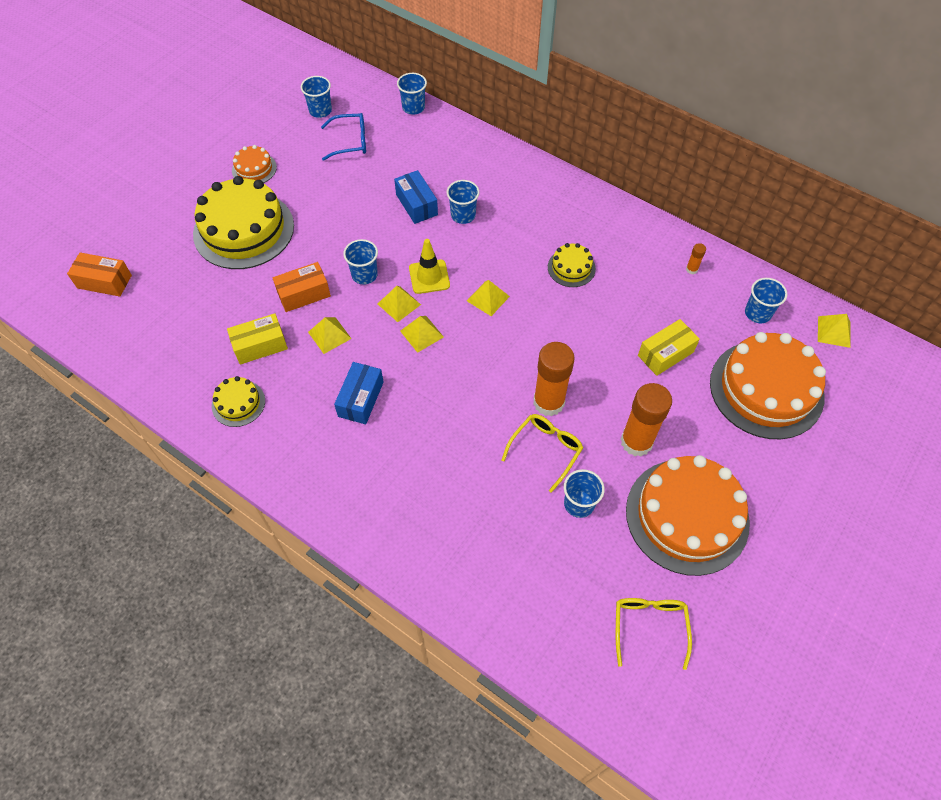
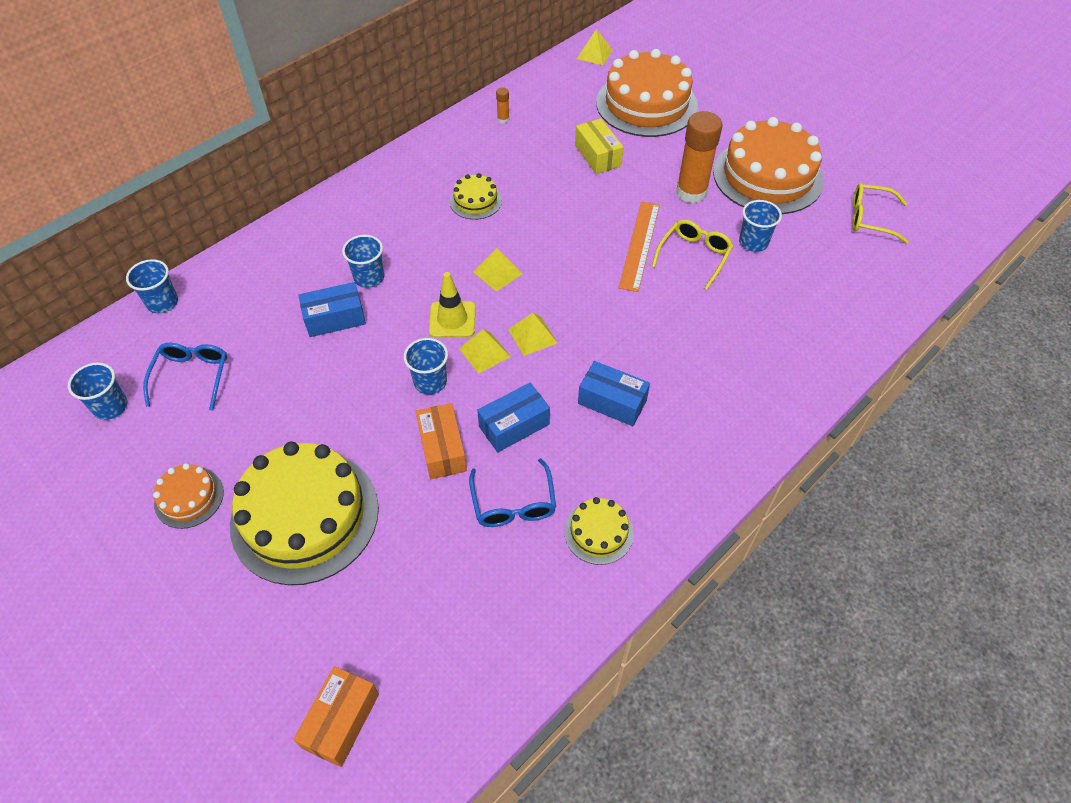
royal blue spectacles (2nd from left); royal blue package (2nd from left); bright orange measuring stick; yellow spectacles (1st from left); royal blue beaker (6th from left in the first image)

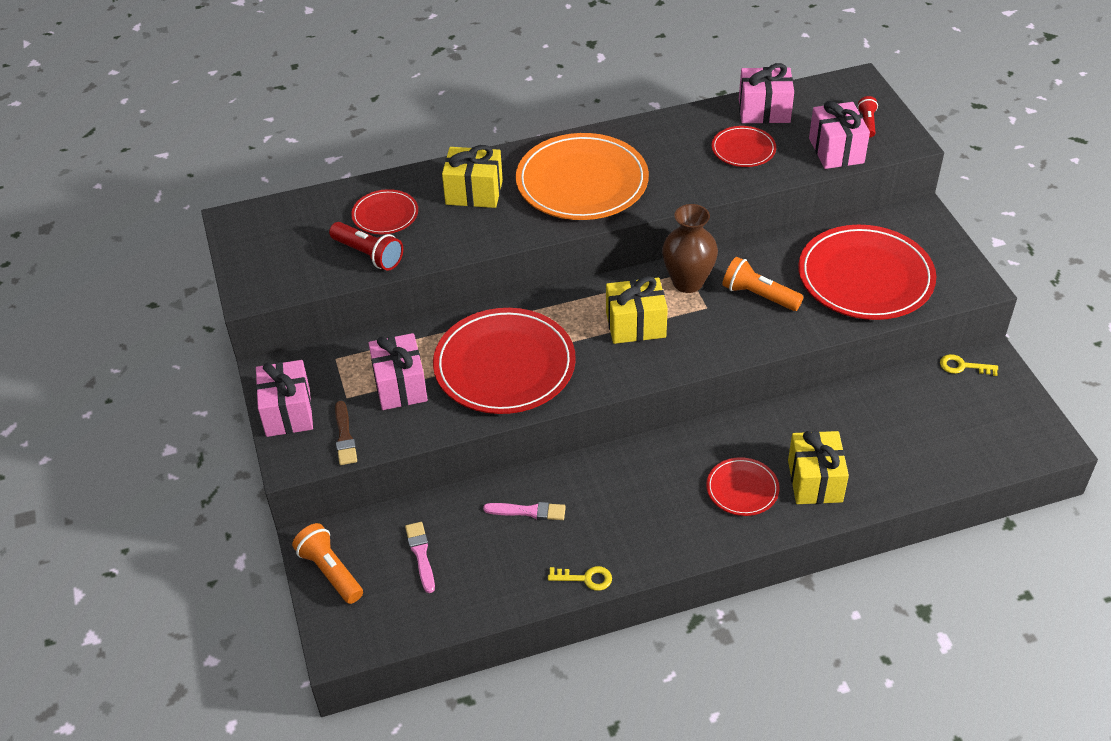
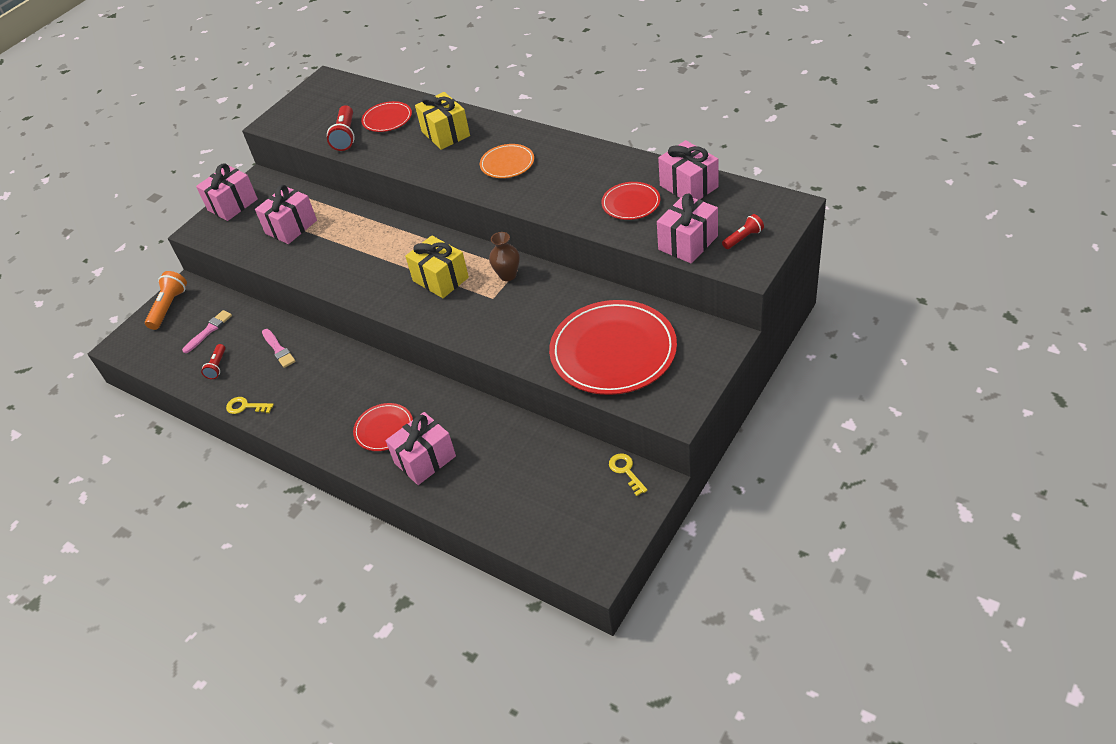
scarlet pocket torch (1st from left); yellow latchkey (1st from left); pink gift (3rd from left); bright orange flat dish; brown vase; brown paintbrush; scarlet flat dish (2nd from left in the first image); bright orange pocket torch (2nd from left in the first image)

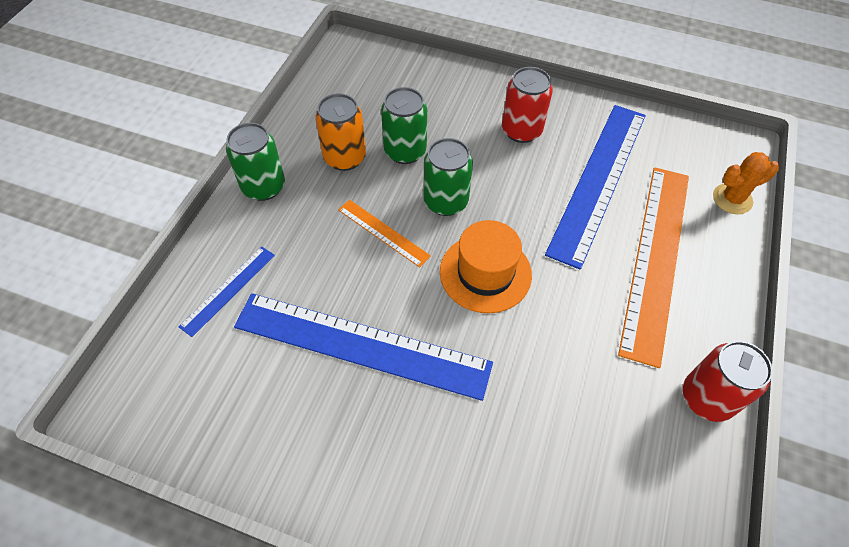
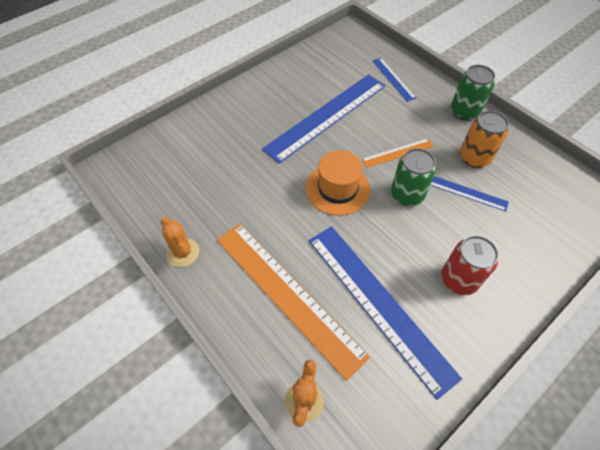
bright orange cactus (1st from left); royal blue measuring stick (4th from left)

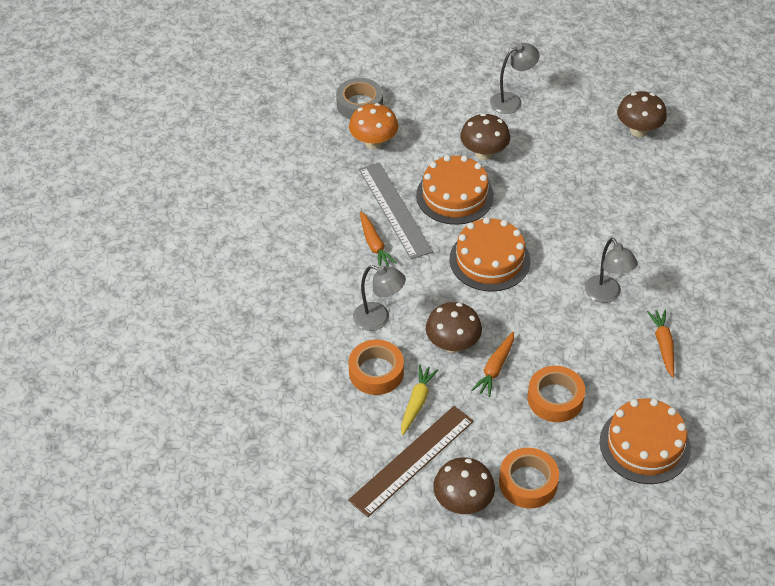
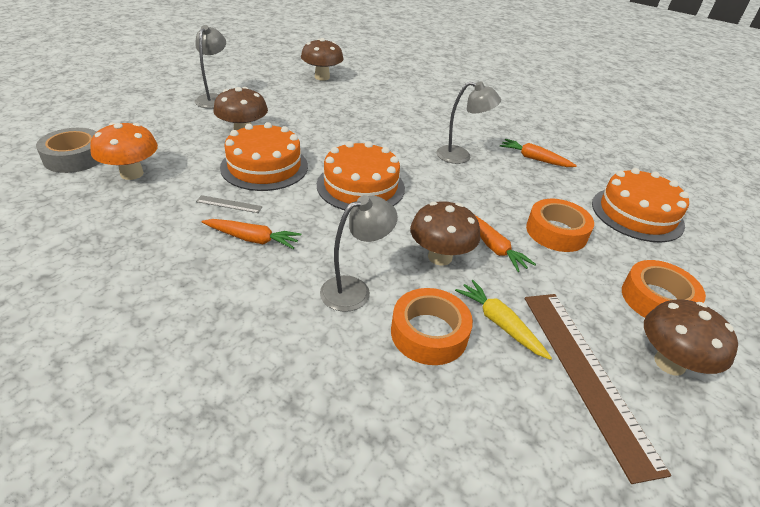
gray measuring stick

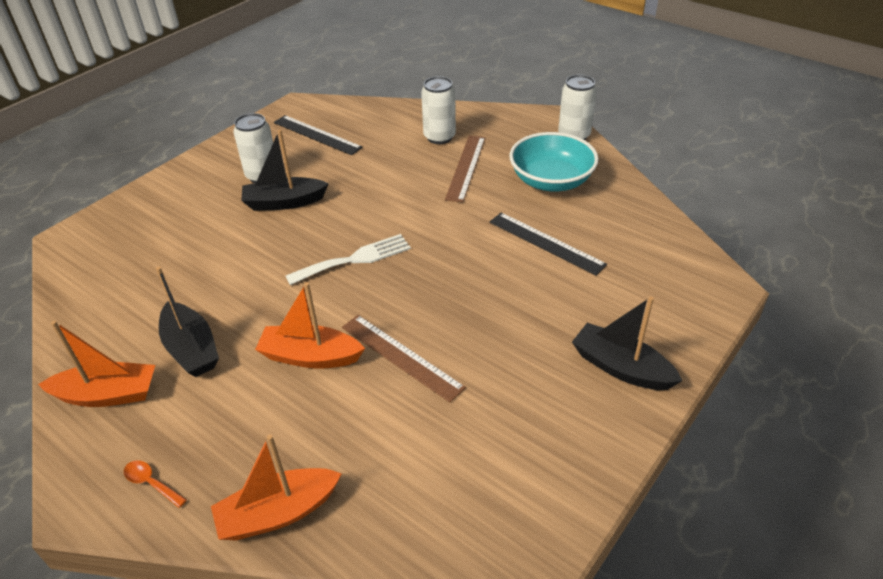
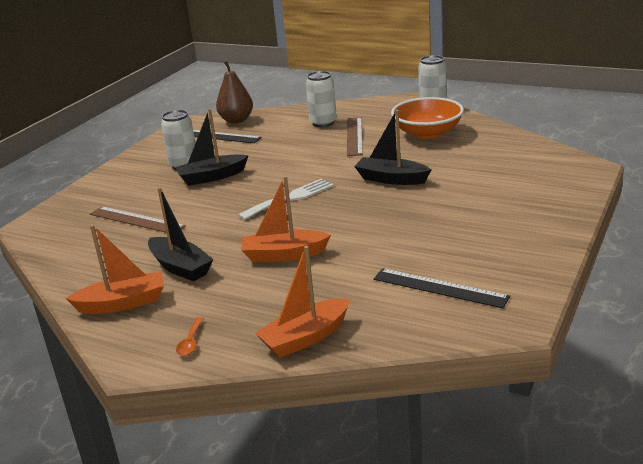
brown measuring stick (1st from left); bright orange spoon; brown toy pear; black sailboat (3rd from left); black measuring stick (2nd from left); bright orange serving bowl

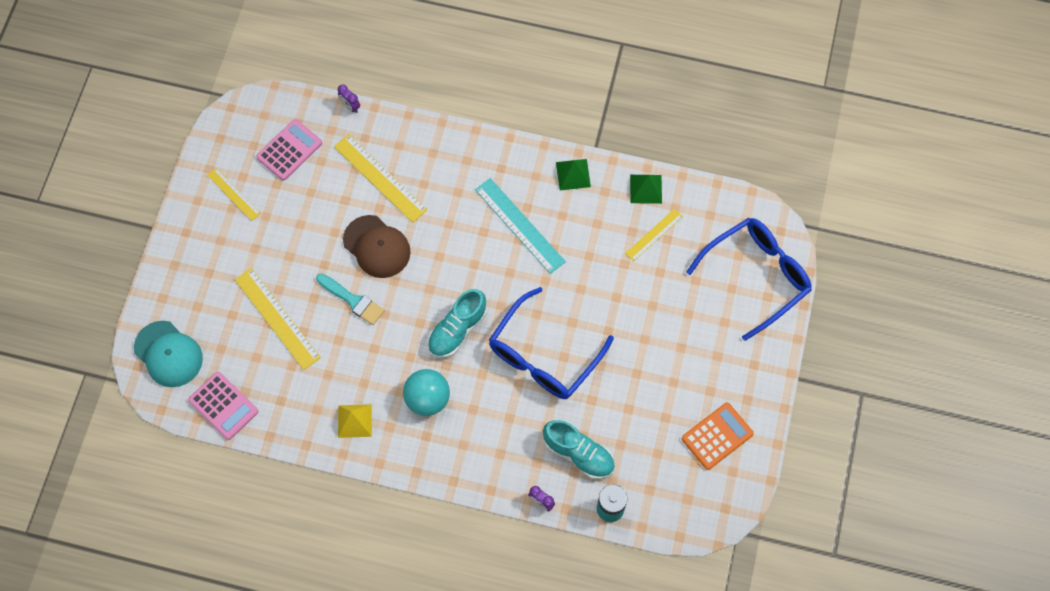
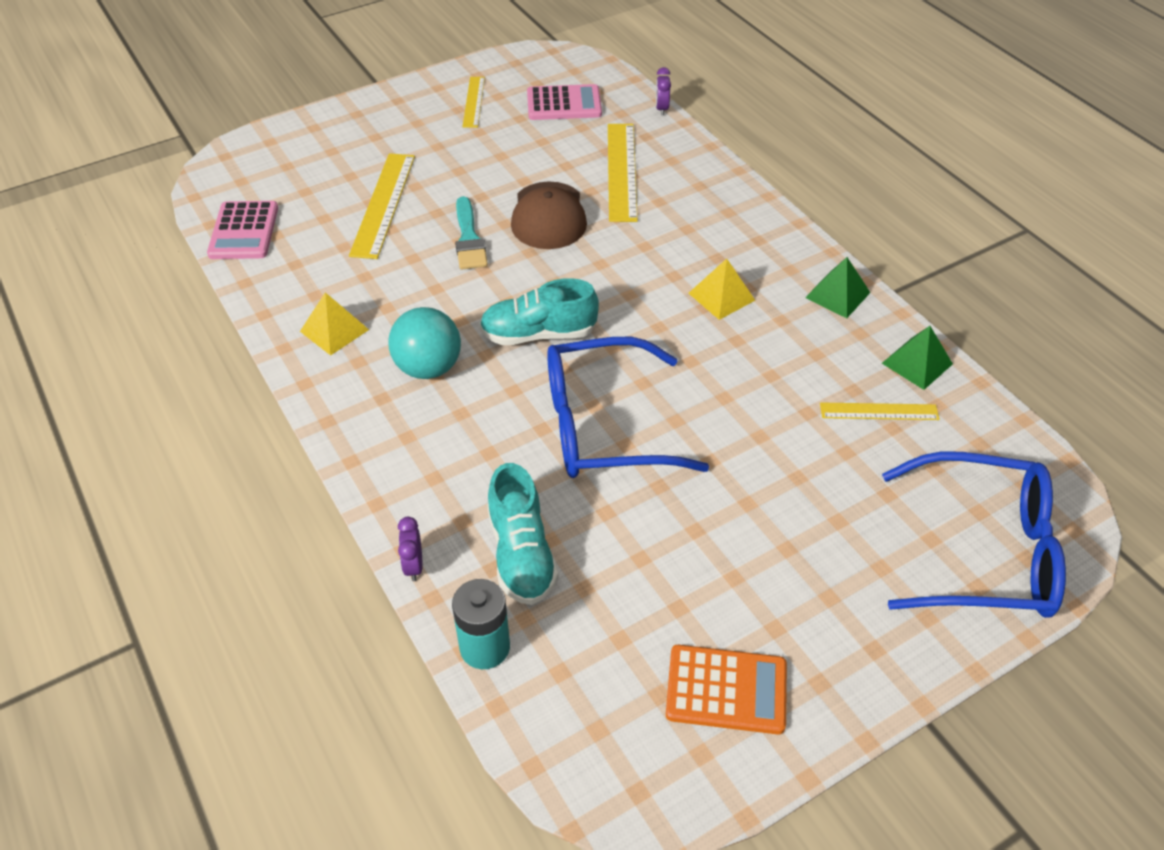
yellow solid pyramid (2nd from left); aqua baseball cap

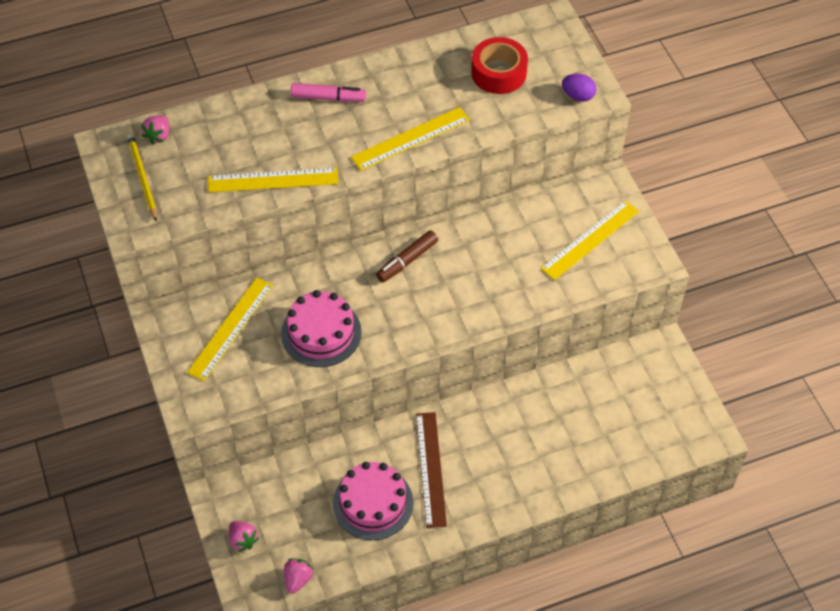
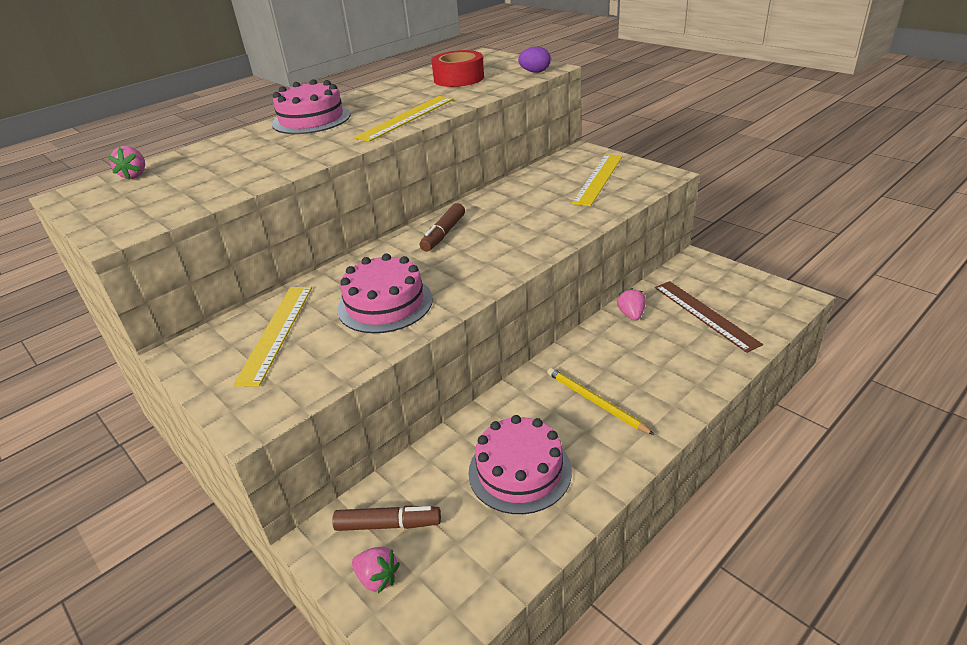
pink layer cake (1st from left); brown marker pen (1st from left); yellow lead pencil; pink toy strawberry (3rd from left); brown measuring stick; yellow measuring stick (2nd from left in the first image)

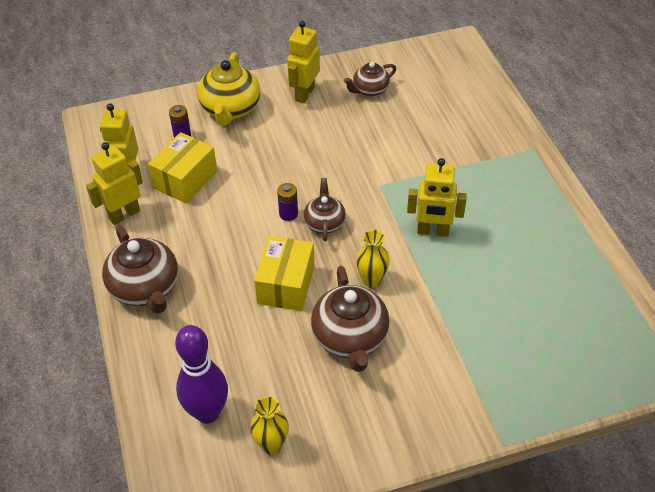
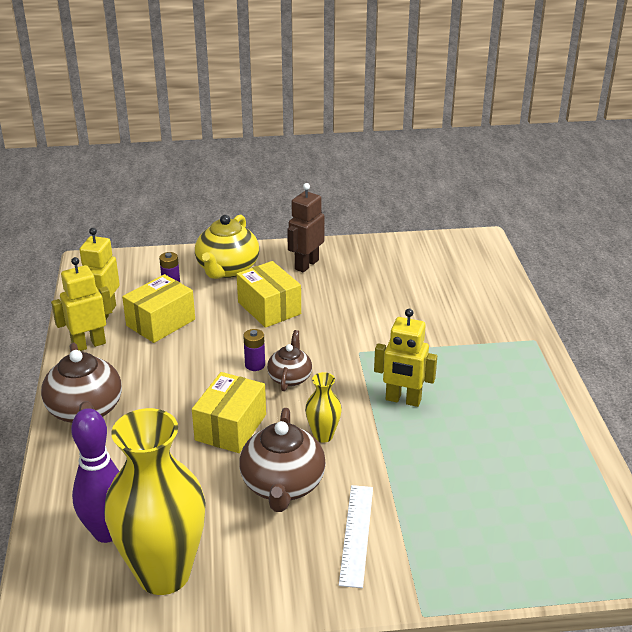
yellow vase (1st from left); yellow package (3rd from left); brown toy robot; pure white measuring stick; brown tea pot (4th from left in the first image)

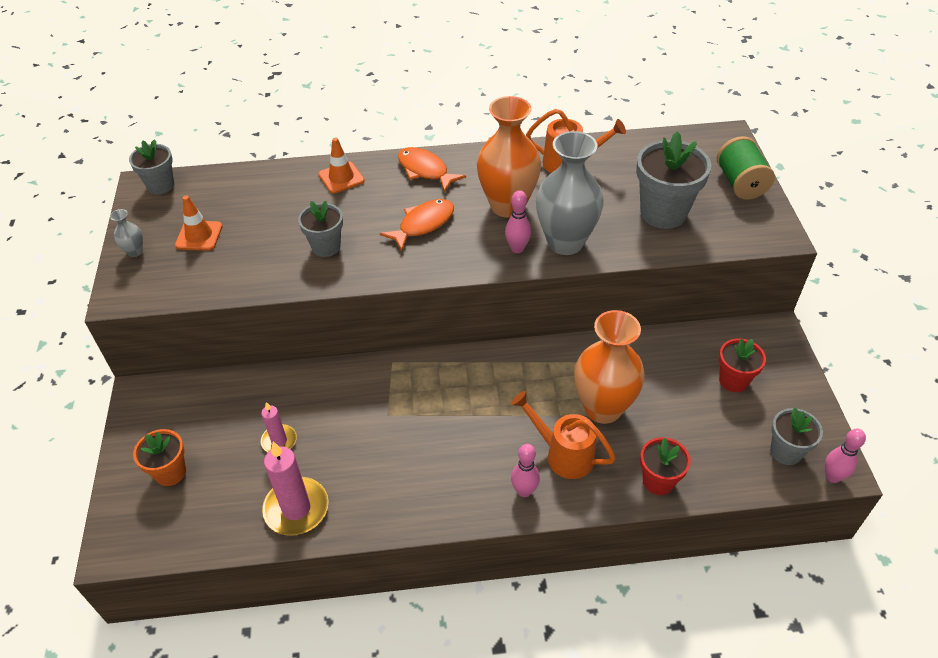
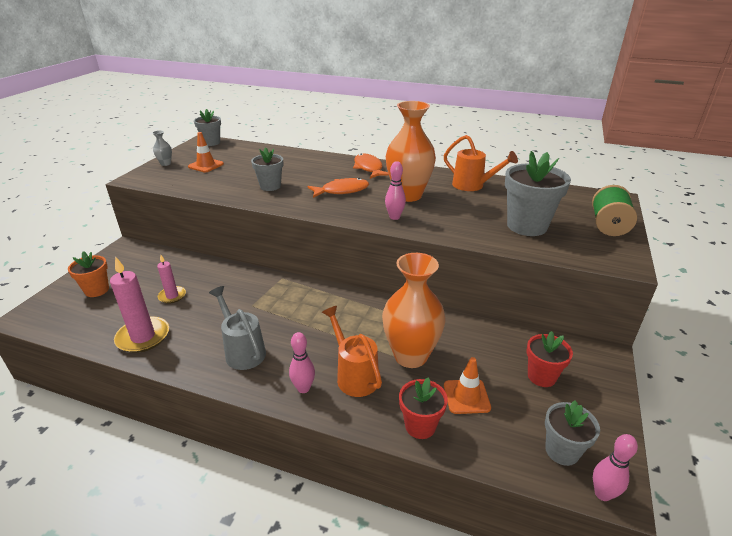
gray watering can; bright orange traffic cone (2nd from left); gray vase (2nd from left in the first image)

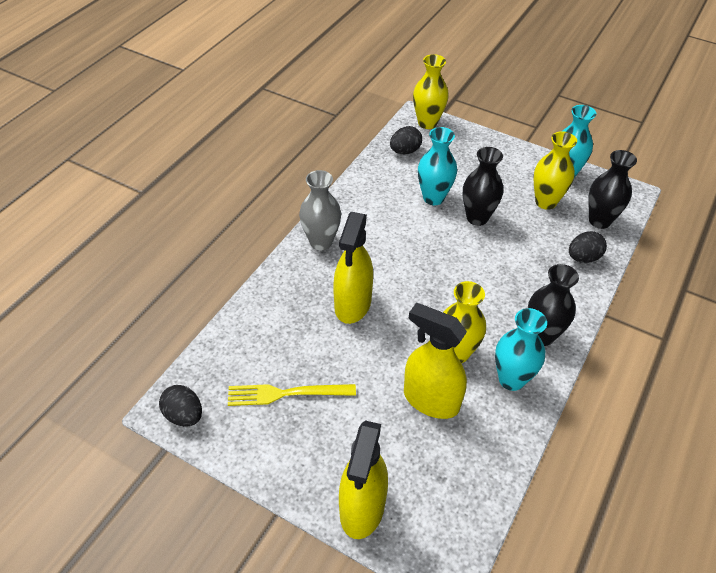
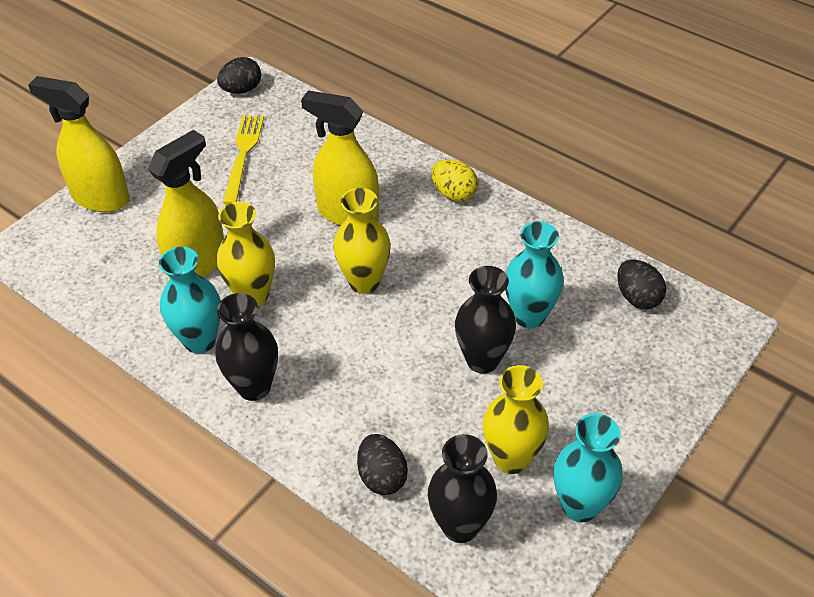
yellow vase (2nd from left); yellow egg

